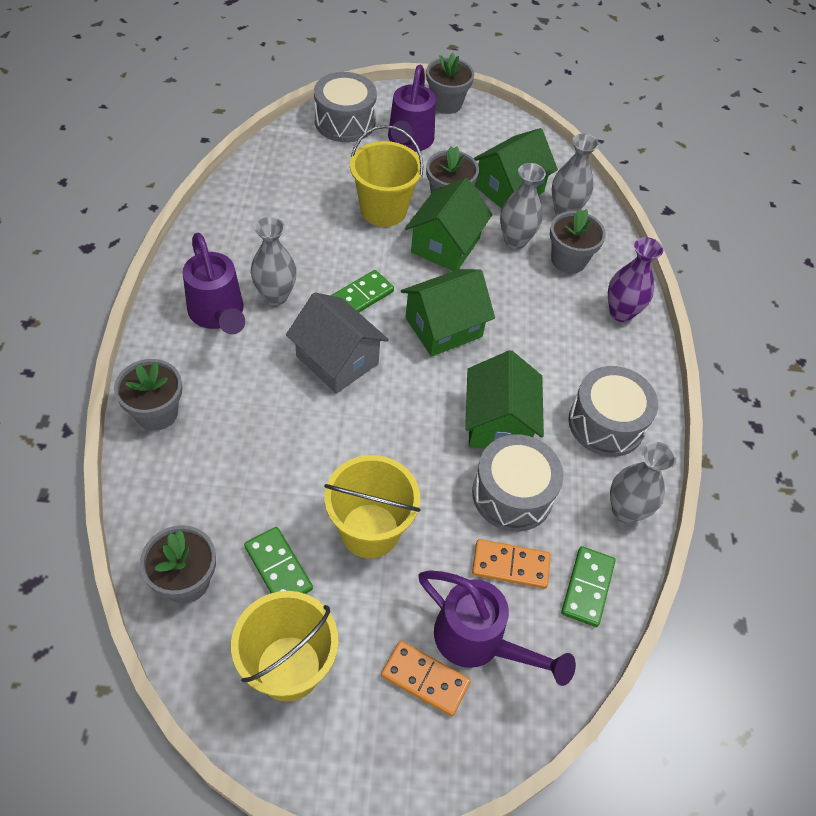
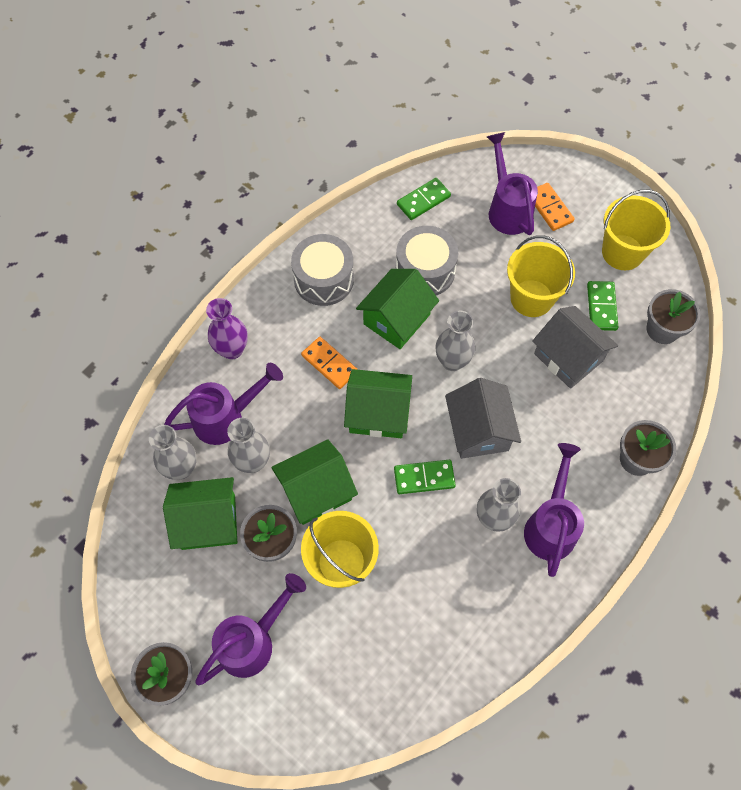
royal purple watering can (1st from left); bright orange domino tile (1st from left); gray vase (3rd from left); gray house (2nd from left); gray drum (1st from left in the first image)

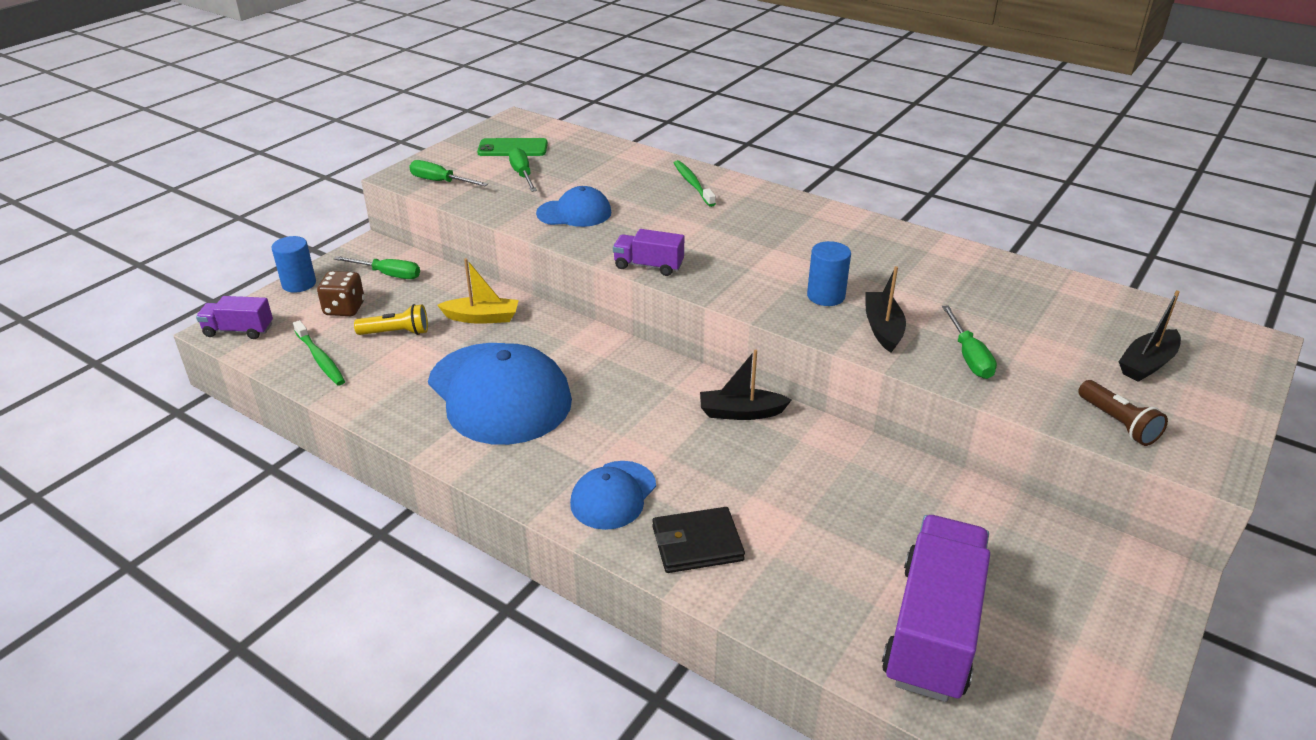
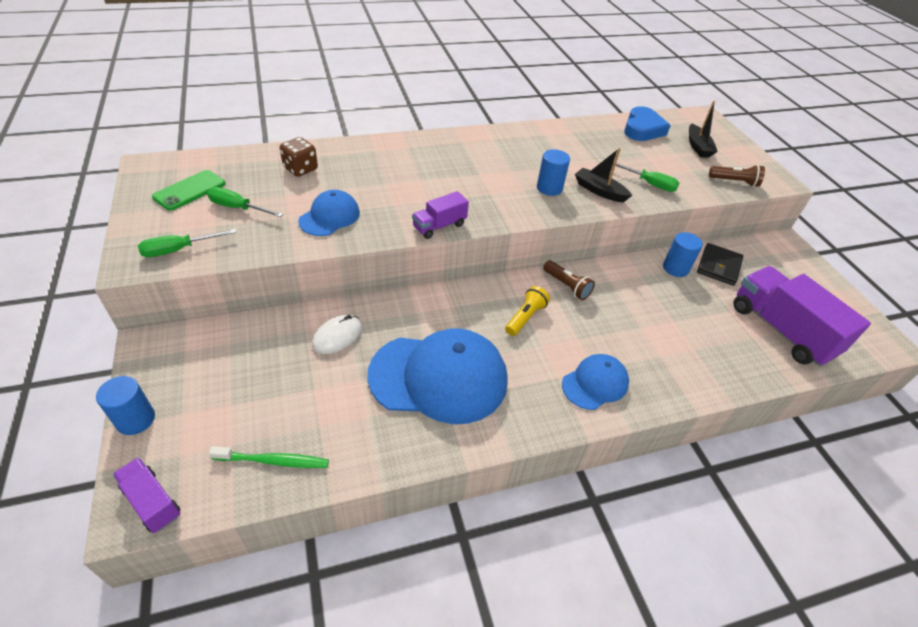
royal purple toy truck (1st from left); brown game die; pure white PC mouse; yellow pocket torch; brown pocket torch (1st from left); royal blue baseball cap (3rd from left); royal blue heart shape; royal blue cylinder shape (3rd from left); black billfold; leaf-green flat screwdriver (1st from left in the first image); leaf-green dental brush (2nd from left in the first image)

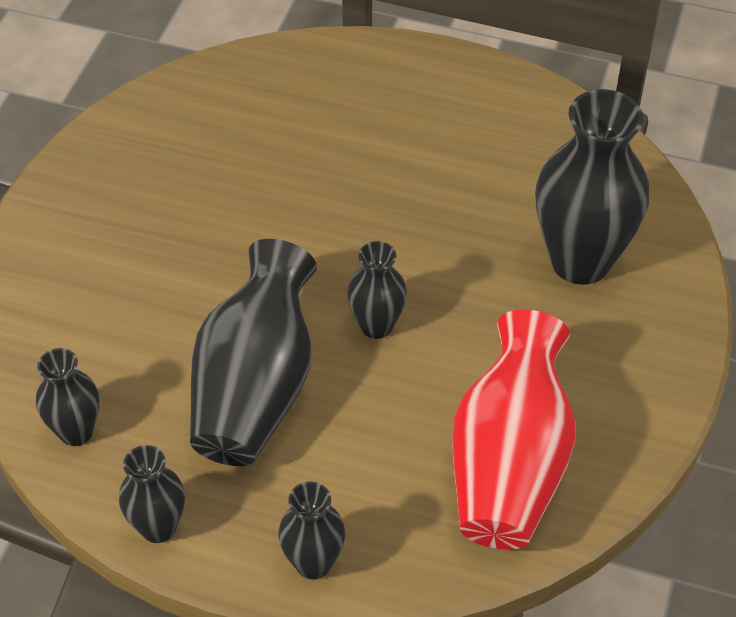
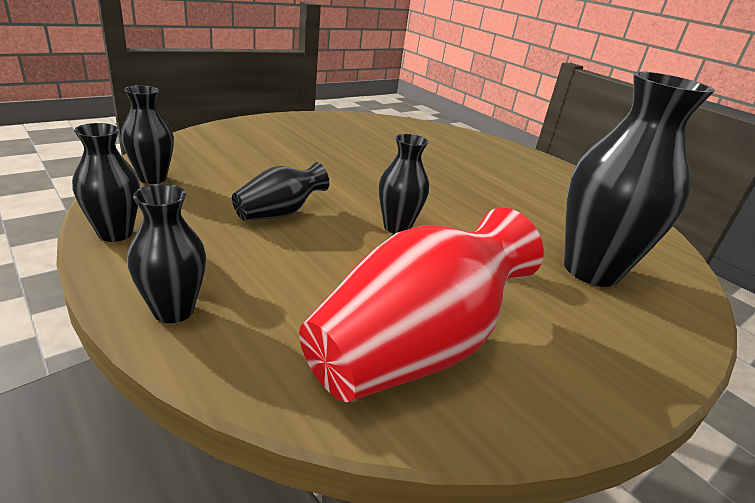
black vase (4th from left)

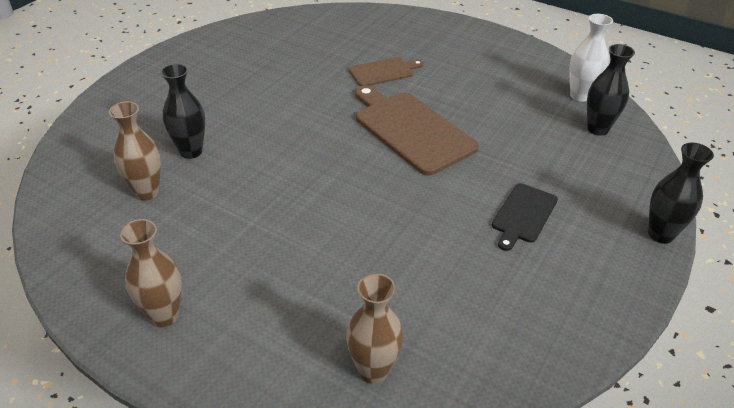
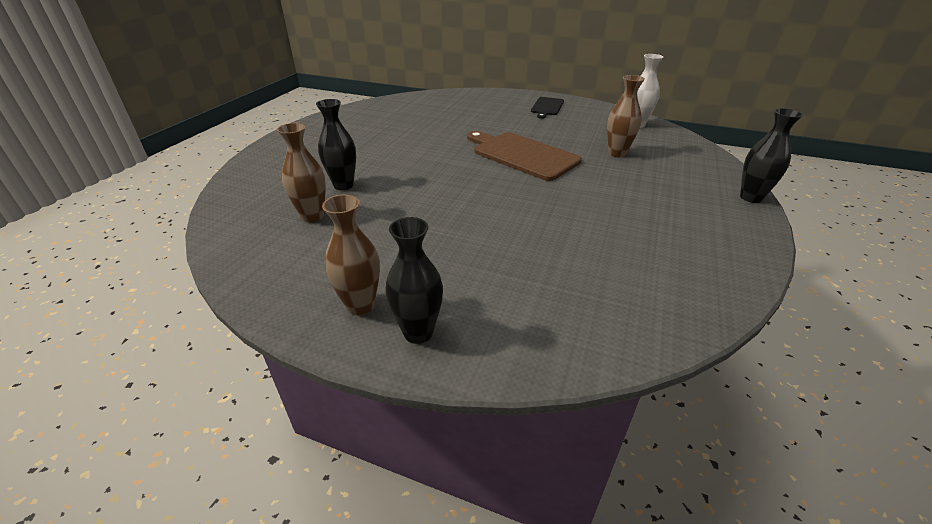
black vase (2nd from left); black bread board; brown vase (3rd from left); brown bread board (1st from left in the first image)

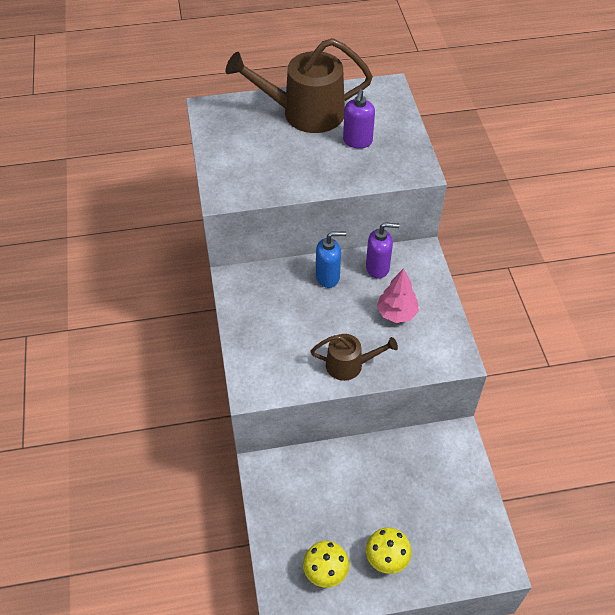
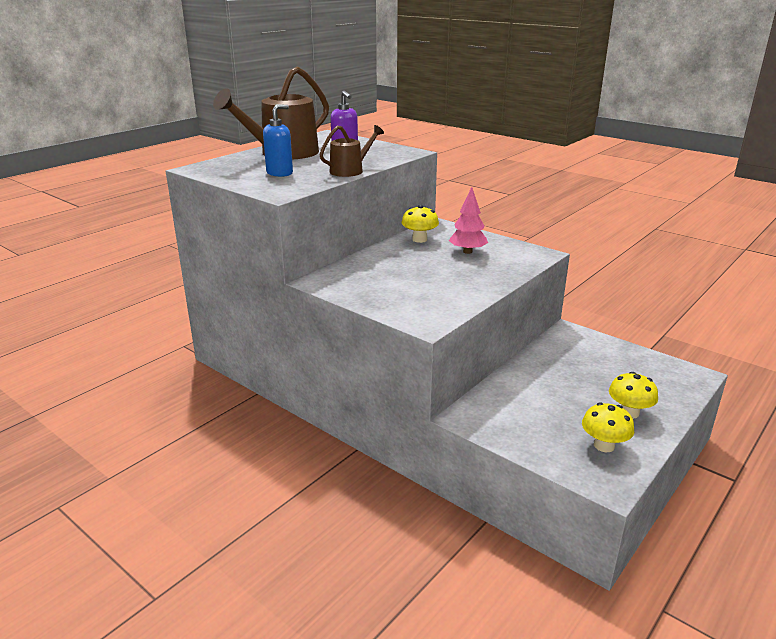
royal blue pump bottle; brown watering can (2nd from left); yellow toadstool (1st from left)

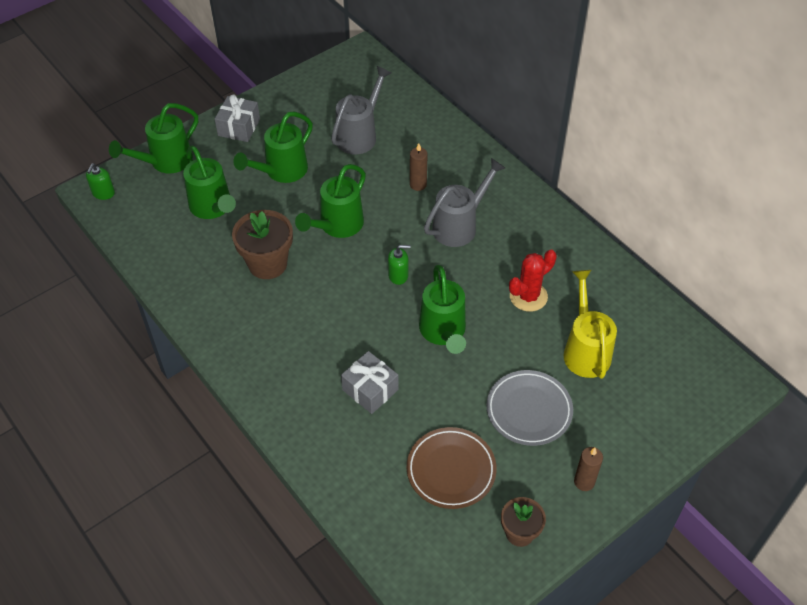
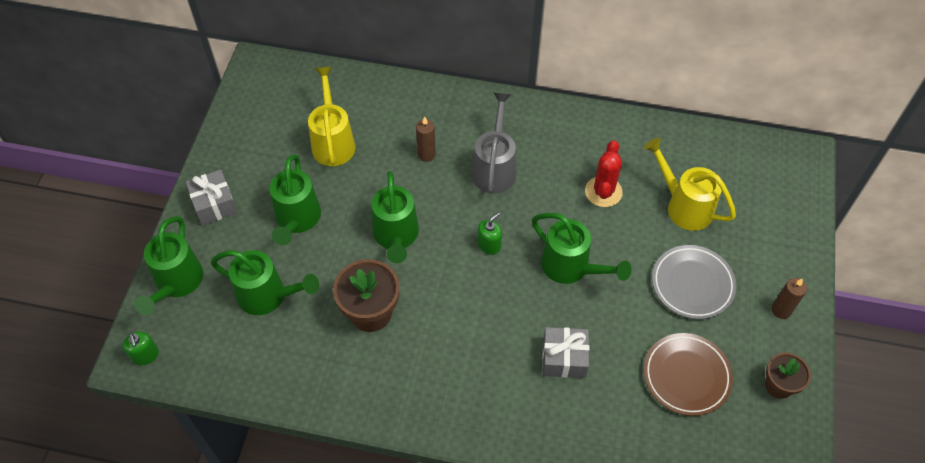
yellow watering can (1st from left)

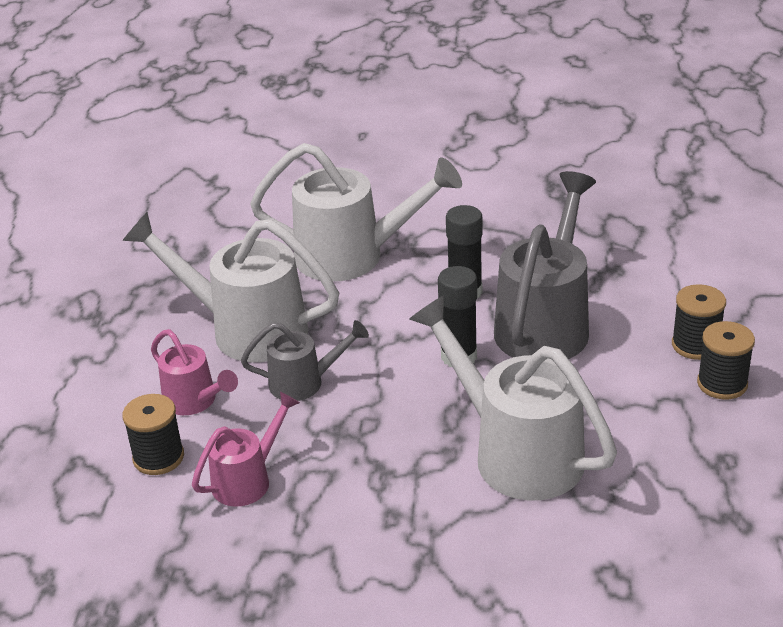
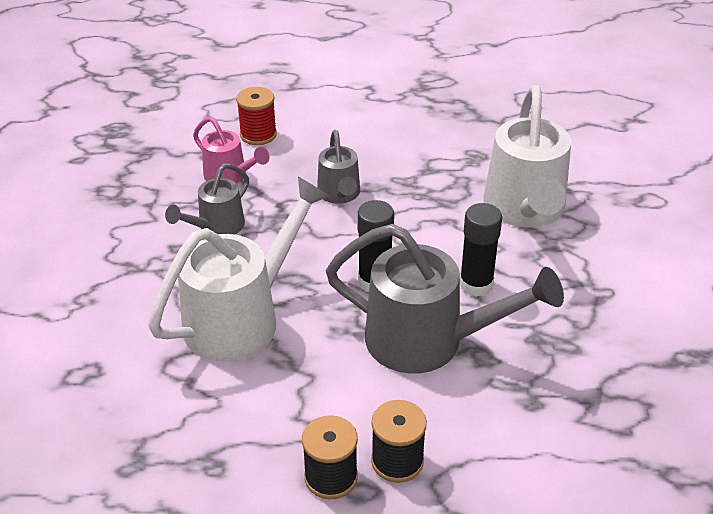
gray watering can (1st from left); scarlet reel of thread; pure white watering can (1st from left in the first image); pink watering can (1st from left in the first image)

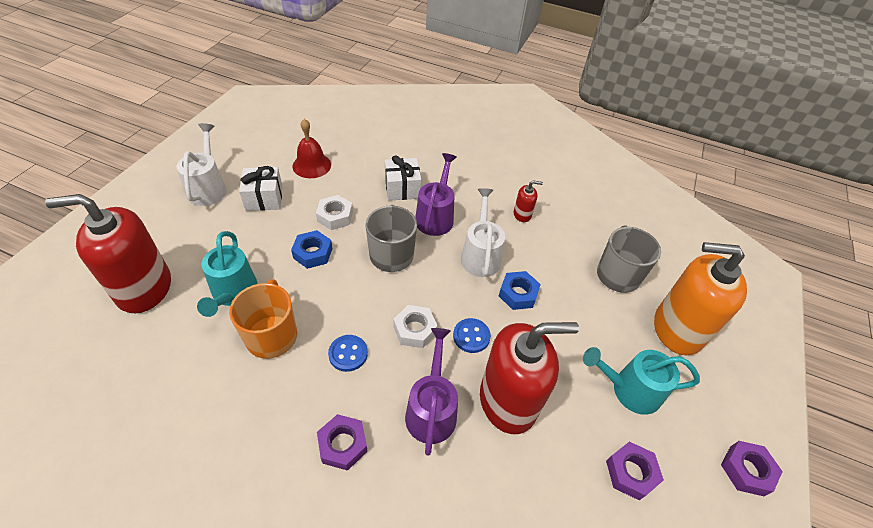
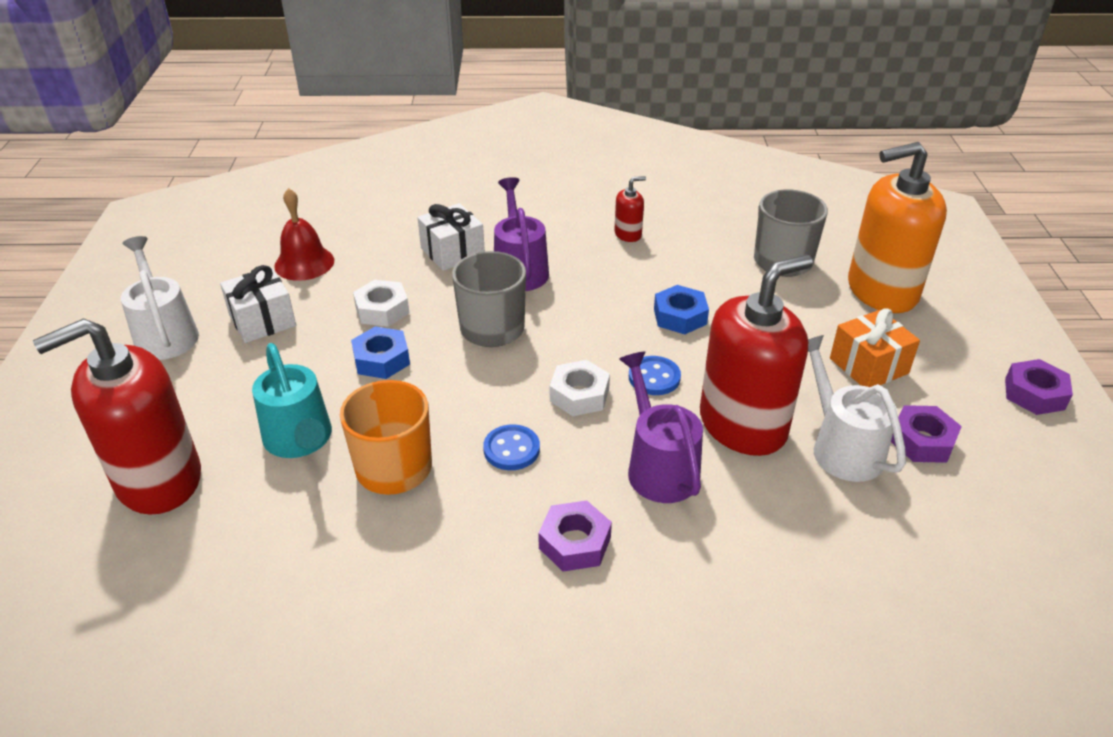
pure white watering can (2nd from left); bright orange gift

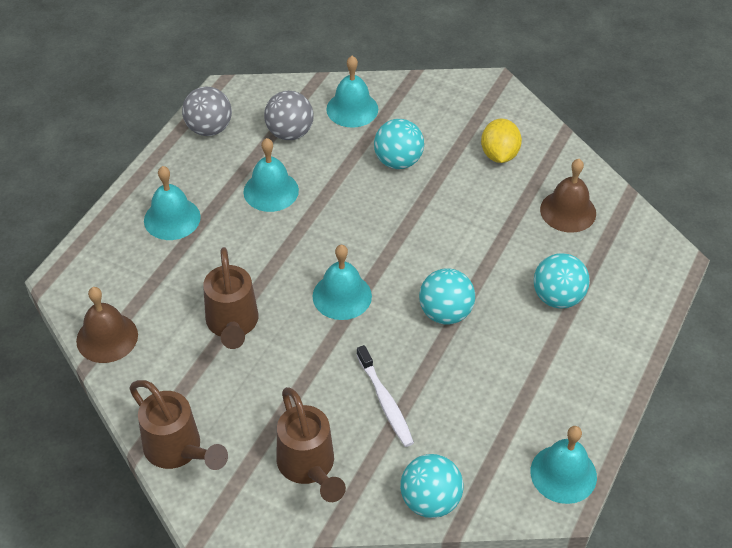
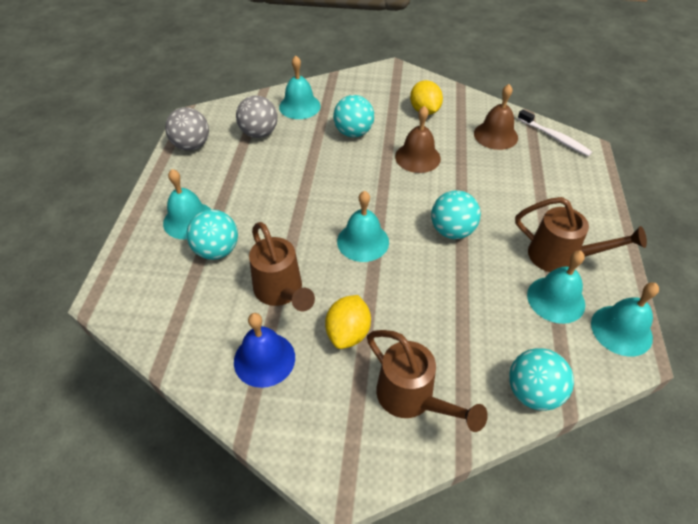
aqua play ball (1st from left); royal blue school bell; yellow lemon (1st from left); brown school bell (1st from left); brown watering can (3rd from left); pure white dental brush; aqua school bell (4th from left)

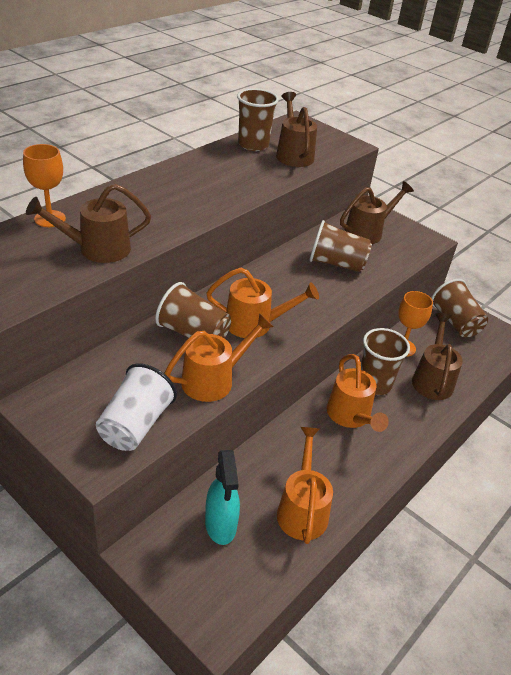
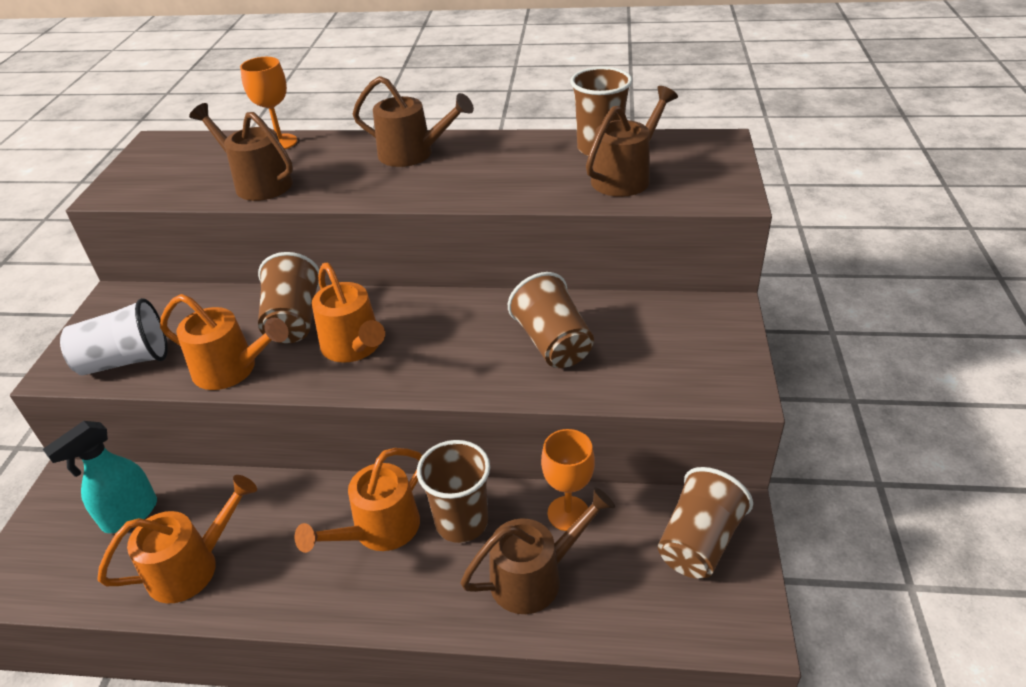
brown watering can (2nd from left)

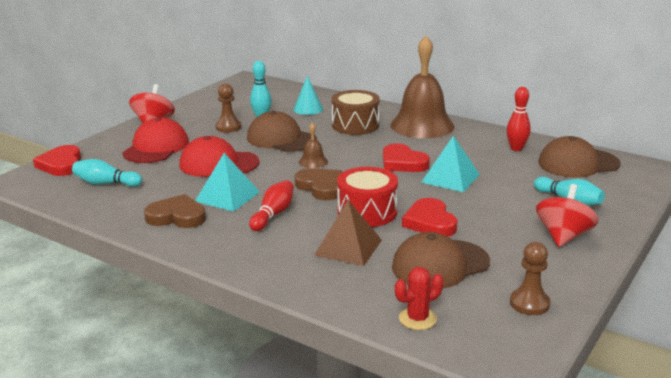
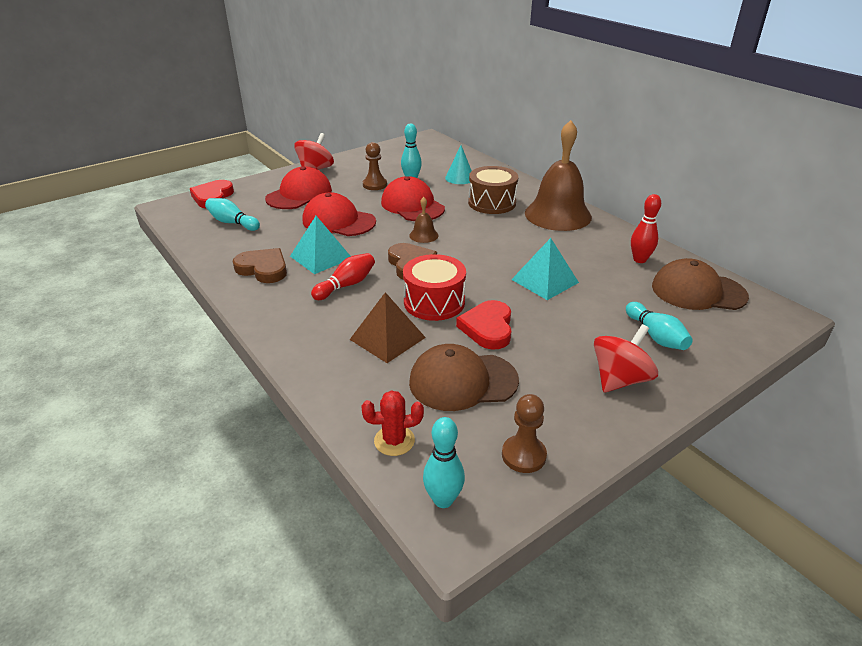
scarlet baseball cap (3rd from left); aqua tenpin (3rd from left); scarlet heart shape (2nd from left in the first image)

